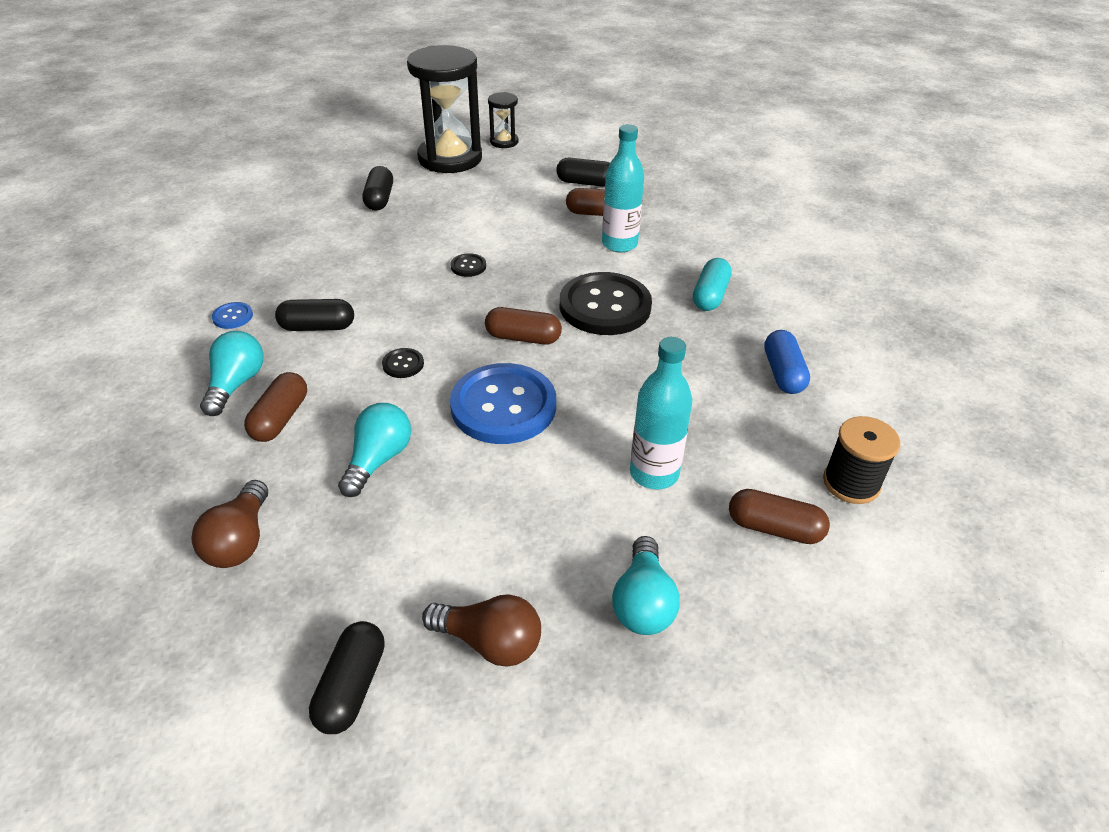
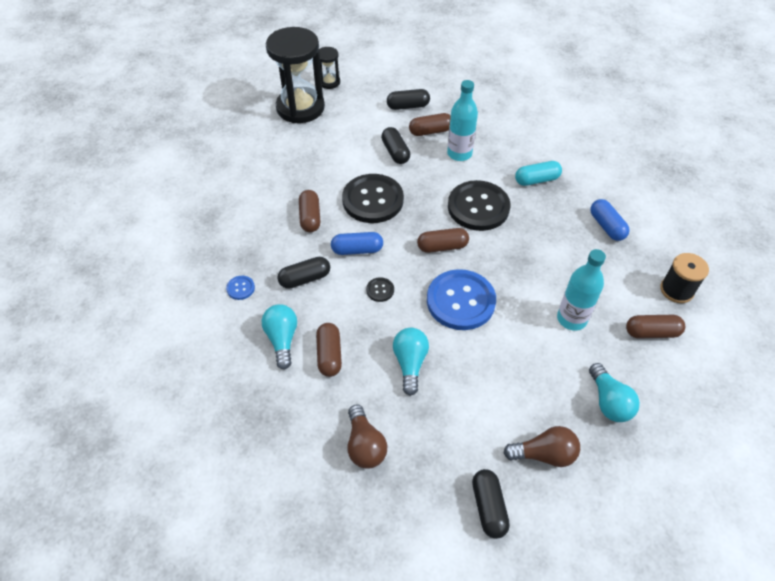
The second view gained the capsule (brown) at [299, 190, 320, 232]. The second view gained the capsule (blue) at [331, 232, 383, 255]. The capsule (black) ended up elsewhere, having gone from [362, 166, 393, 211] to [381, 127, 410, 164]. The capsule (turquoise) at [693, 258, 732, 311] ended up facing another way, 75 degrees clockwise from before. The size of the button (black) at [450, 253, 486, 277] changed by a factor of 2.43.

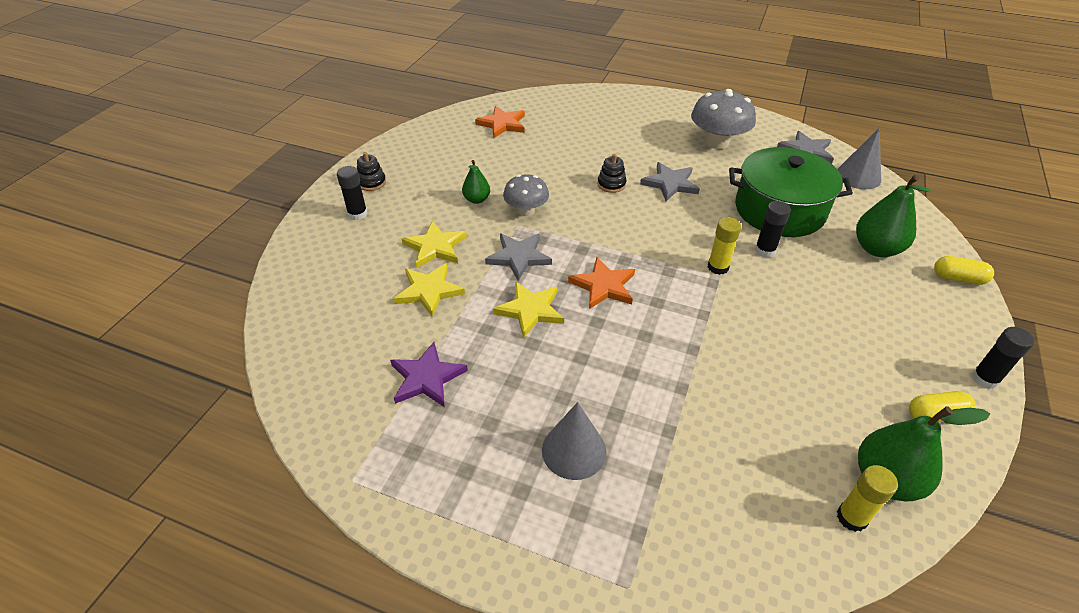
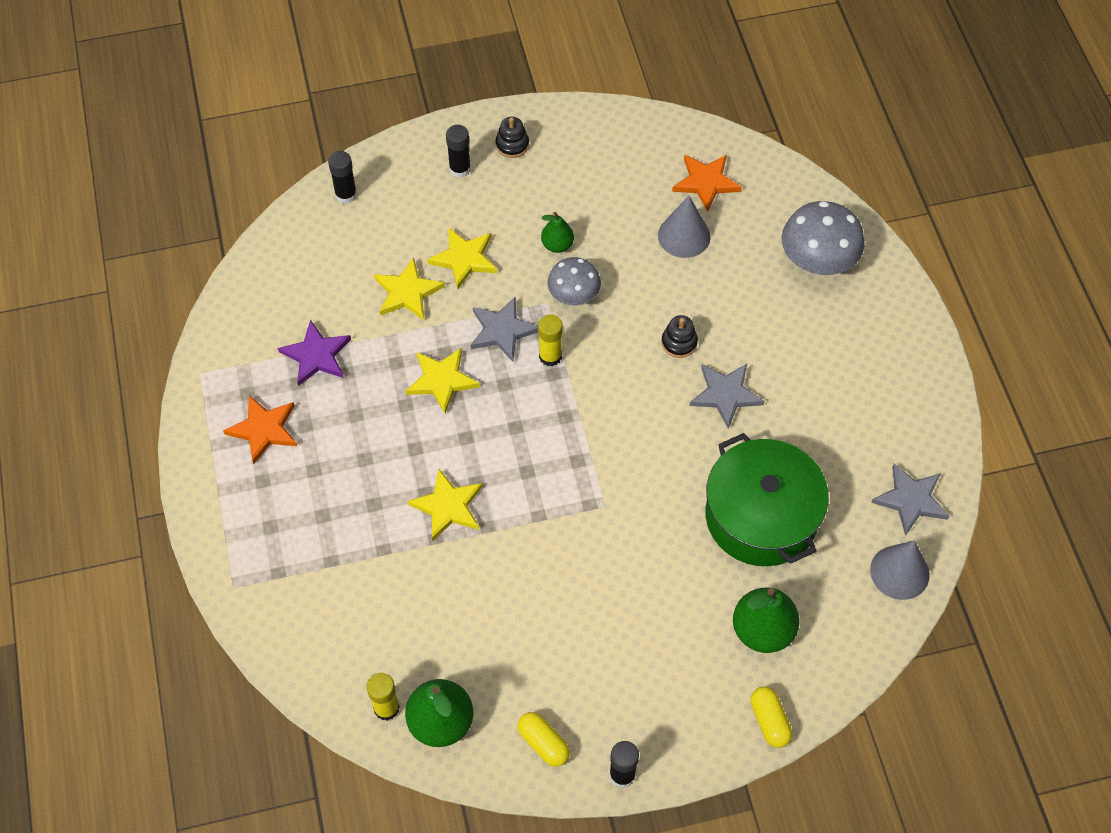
The second view gained the star (yellow) at [407, 468, 483, 541]. The cone (grey) ended up elsewhere, having gone from [542, 402, 607, 480] to [658, 196, 711, 258]. The star (orange) ended up elsewhere, having gone from [568, 257, 635, 309] to [223, 395, 297, 464]. The mushroom (grey) ended up elsewhere, having gone from [691, 89, 756, 149] to [782, 201, 865, 275]. The glue stick (yellow) ended up elsewhere, having gone from [708, 217, 741, 275] to [538, 314, 563, 366]. The glue stick (black) ended up elsewhere, having gone from [755, 201, 791, 257] to [328, 151, 357, 204].

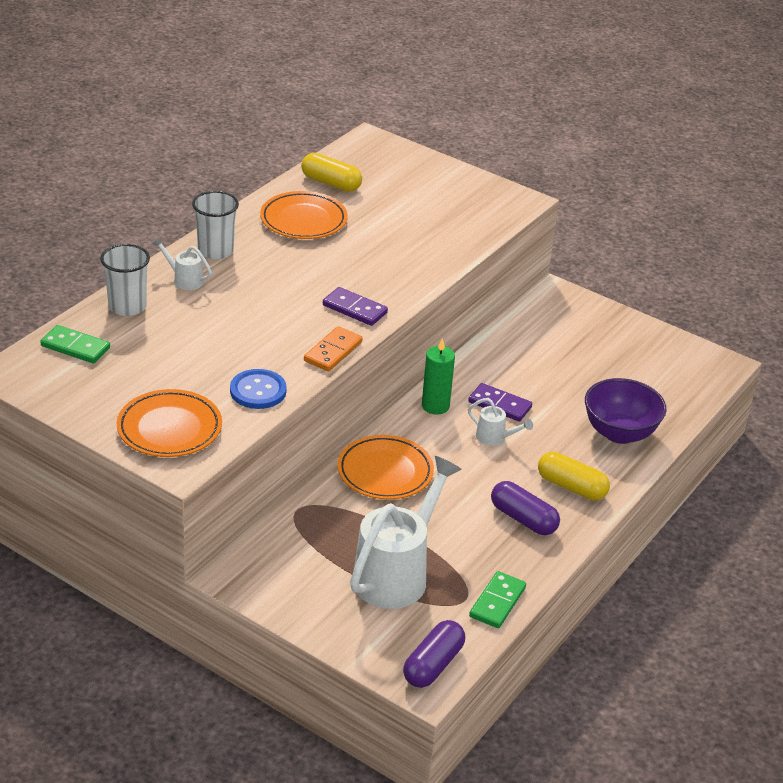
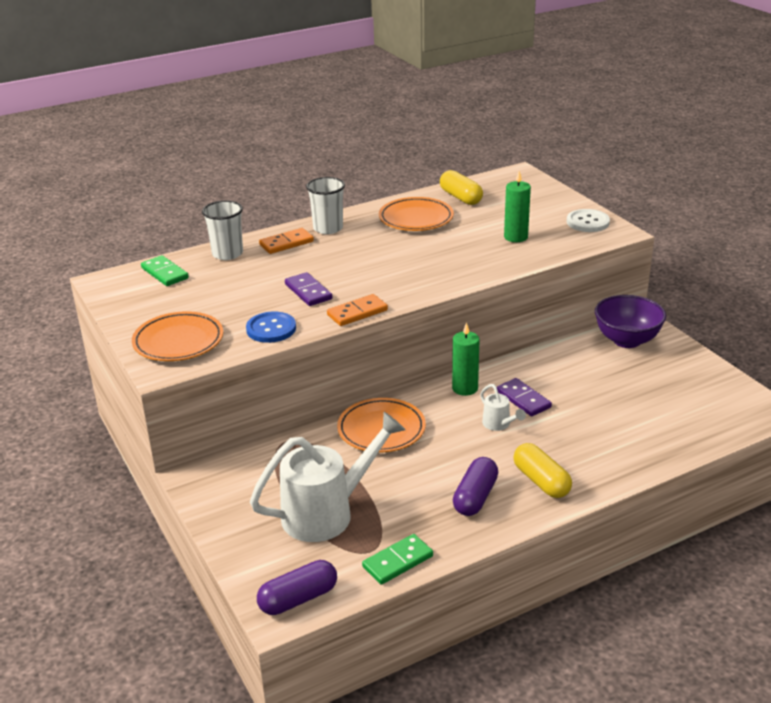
The second view gained the candle (green) at [504, 171, 531, 242]. The second view gained the button (white) at [567, 209, 610, 232]. The domino (purple) ended up elsewhere, having gone from [323, 287, 388, 326] to [285, 272, 332, 306]. The bowl (purple) ended up elsewhere, having gone from [585, 378, 666, 444] to [595, 295, 666, 348]. Where the watering can (white) stood at [152, 237, 212, 290], the domino (orange) came to stand at [259, 228, 314, 254]. The capsule (purple) at [491, 481, 560, 535] ended up facing another way, 45 degrees clockwise from before.

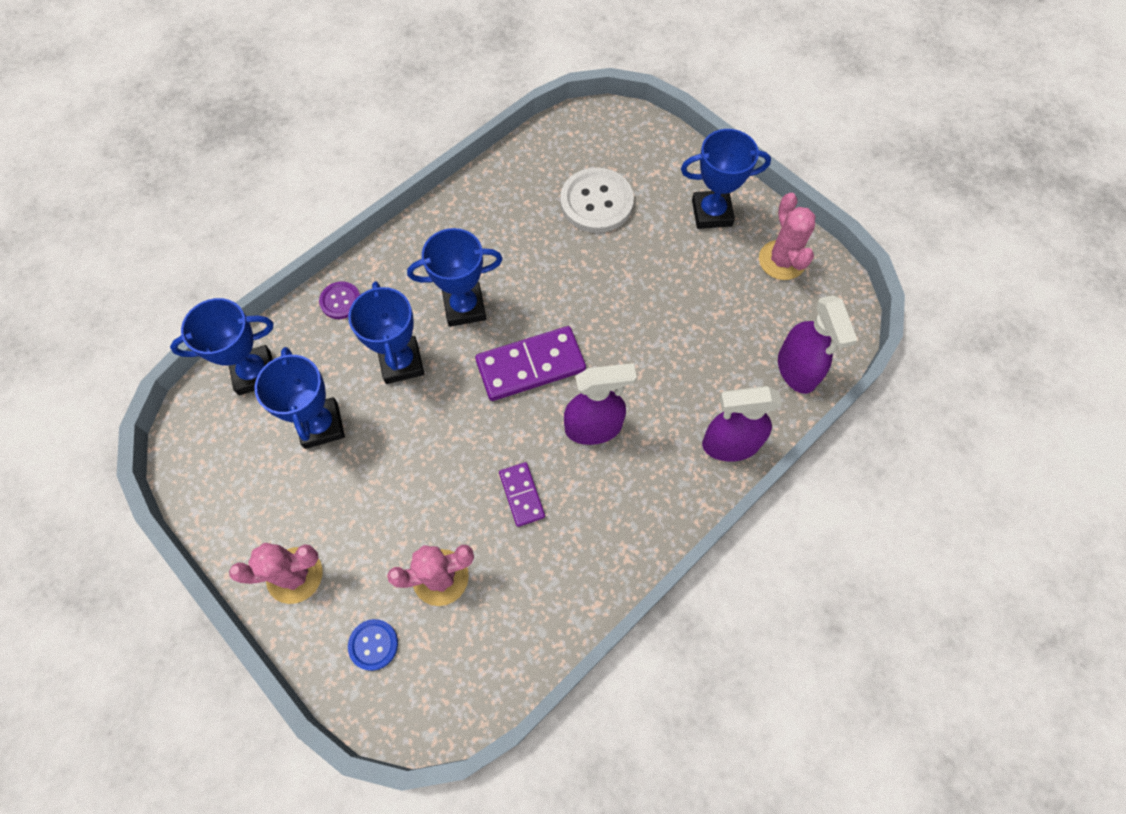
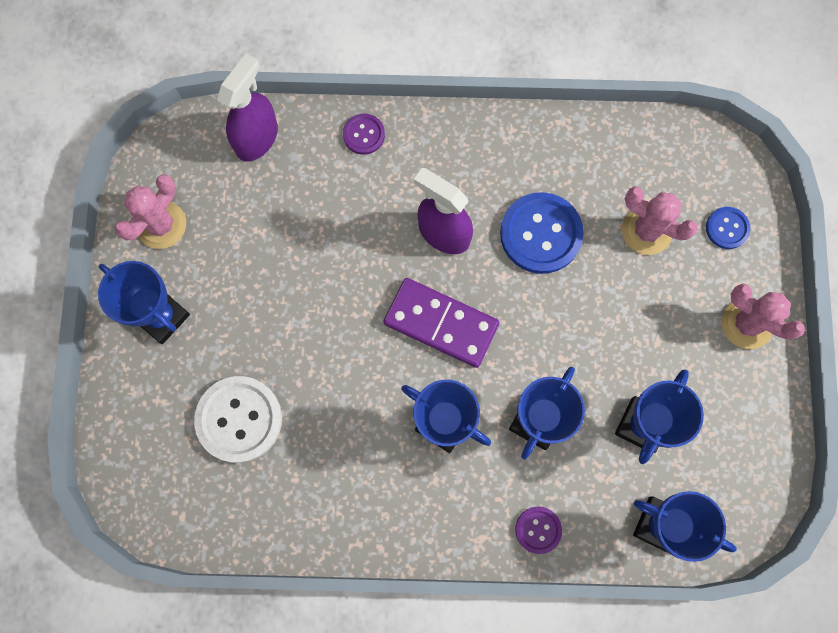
Where the domino (purple) stood at [499, 462, 545, 527], the button (blue) came to stand at [500, 192, 584, 274]. Where the spray bottle (purple) stood at [702, 386, 782, 462], the button (purple) came to stand at [343, 114, 385, 155].

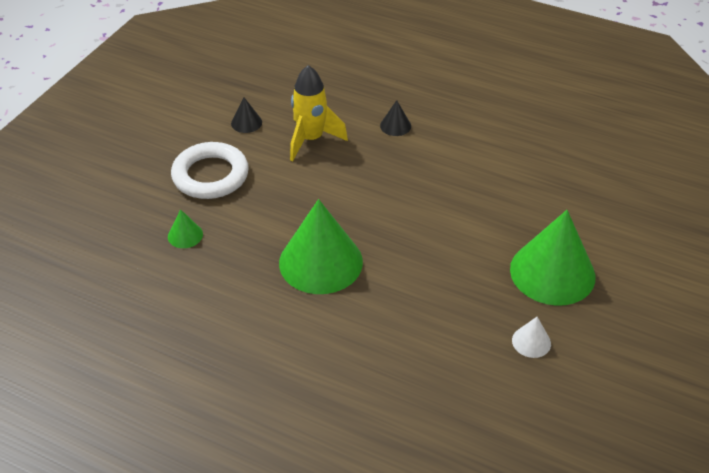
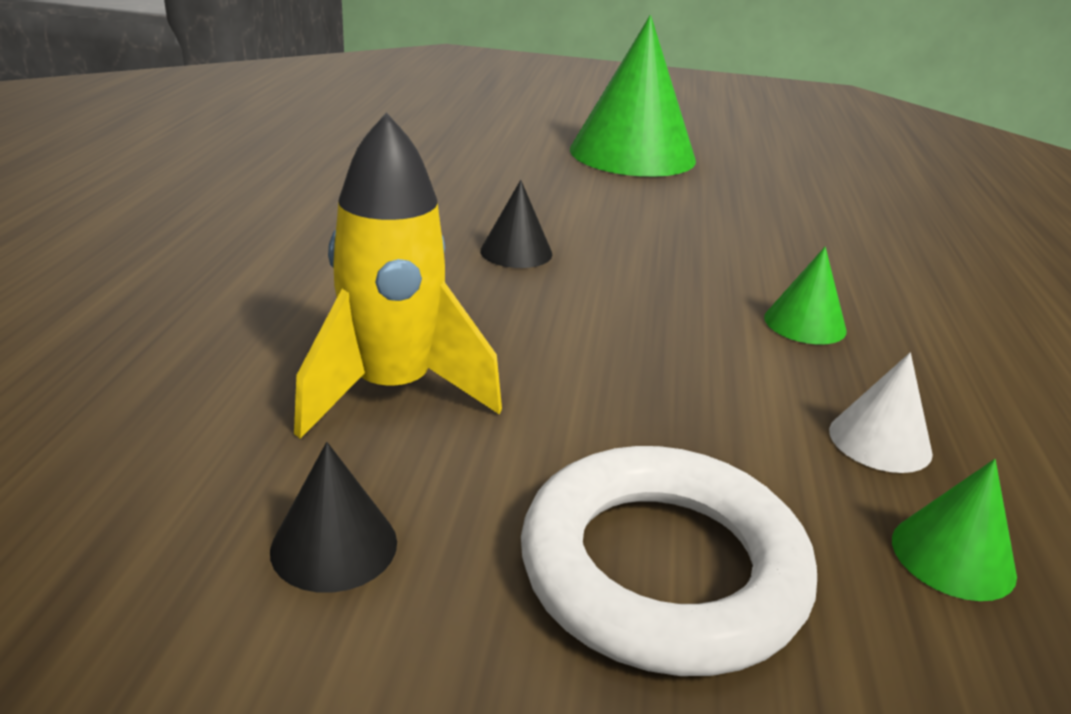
The cone (black) ended up elsewhere, having gone from [380, 100, 411, 136] to [480, 180, 552, 268]. The cone (white) ended up elsewhere, having gone from [512, 317, 551, 358] to [829, 353, 933, 473]. The size of the cone (green) at [279, 199, 363, 294] changed by a factor of 0.43.

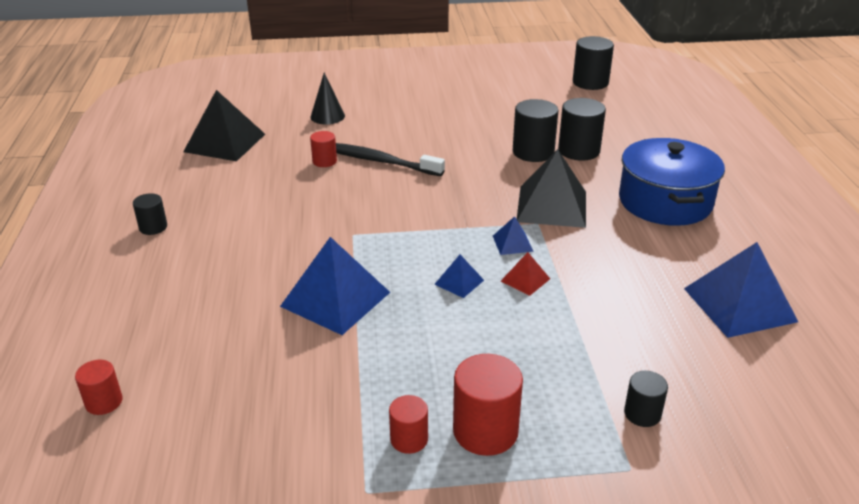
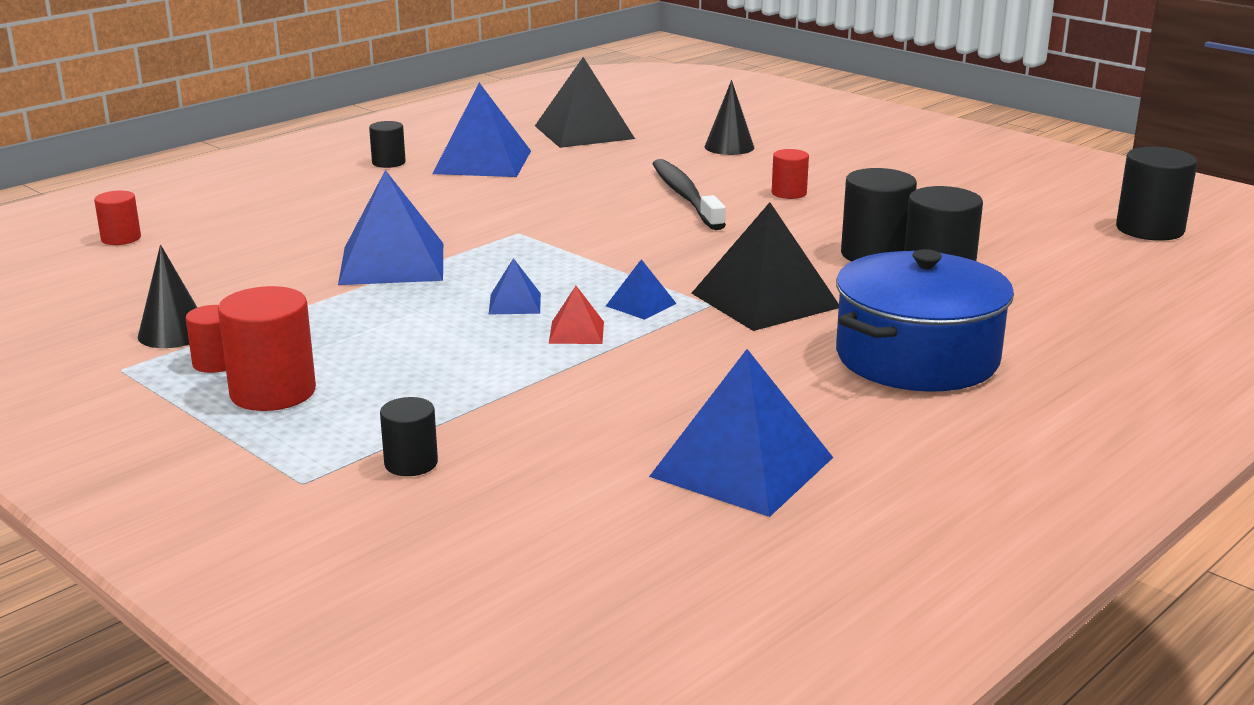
The second view gained the cone (black) at [138, 245, 198, 348]. The second view gained the pyramid (blue) at [432, 83, 531, 177]. The cylinder (red) ended up elsewhere, having gone from [310, 131, 337, 167] to [772, 149, 809, 199].

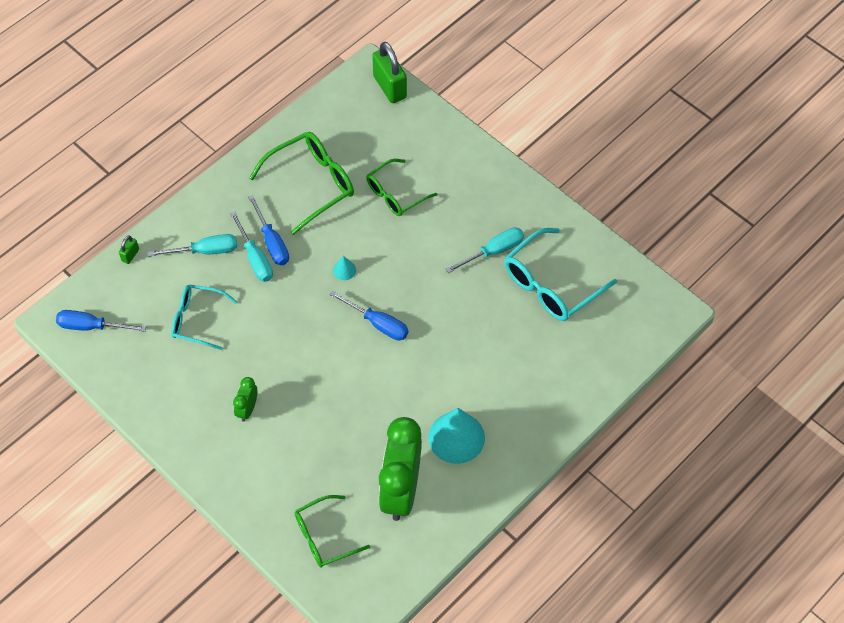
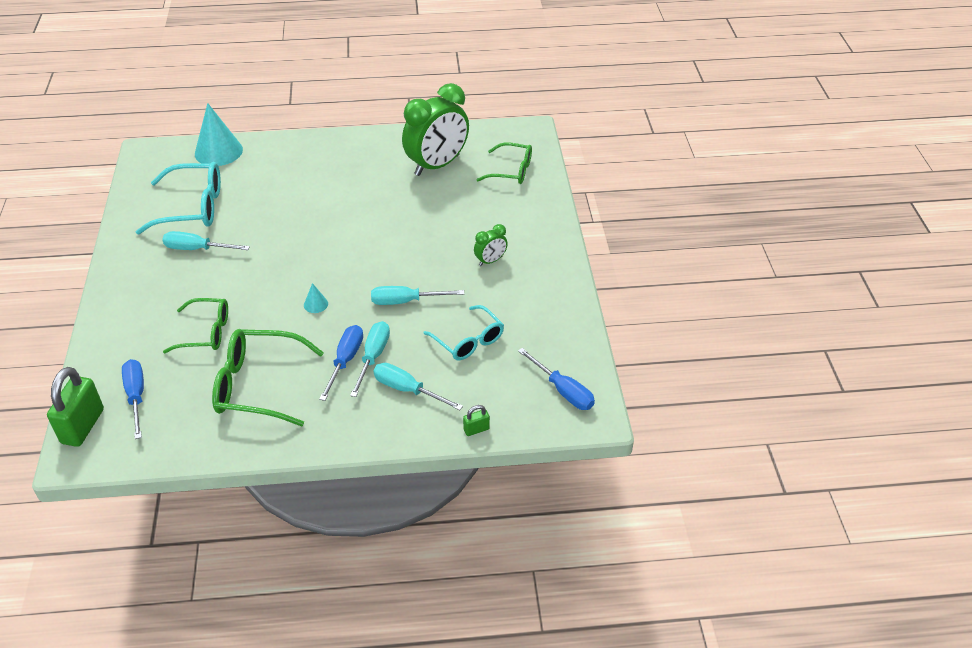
The second view gained the screwdriver (turquoise) at [371, 286, 464, 305]. The screwdriver (blue) ended up elsewhere, having gone from [329, 291, 408, 340] to [122, 359, 144, 439]. The cone (turquoise) ended up elsewhere, having gone from [428, 408, 485, 464] to [195, 103, 243, 166].

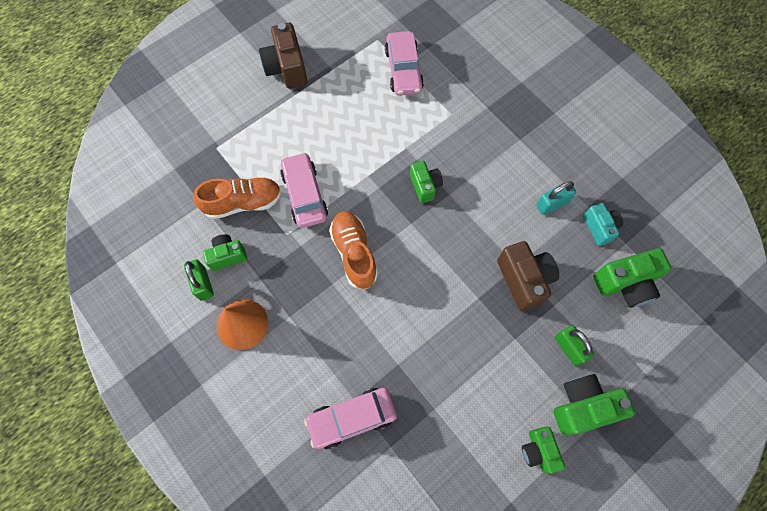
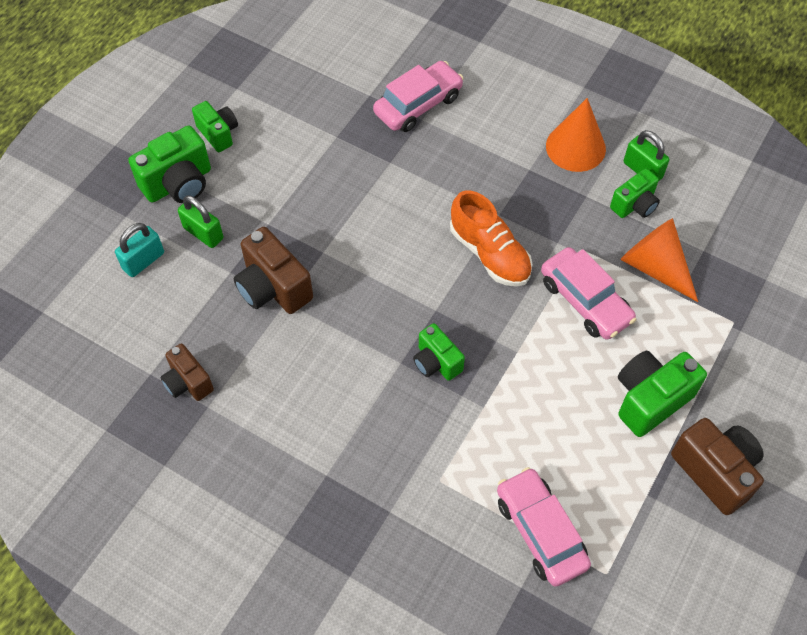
The padlock (turquoise) ended up elsewhere, having gone from [536, 181, 576, 215] to [115, 223, 164, 277]. The camera (green) ended up elsewhere, having gone from [594, 248, 671, 308] to [618, 351, 707, 437]. Where the shoe (orange) stood at [193, 177, 282, 219], the cone (orange) came to stand at [621, 218, 698, 302]. What was the camera (turquoise) at [583, 203, 623, 246] turned into the camera (brown) at [160, 343, 214, 401].

